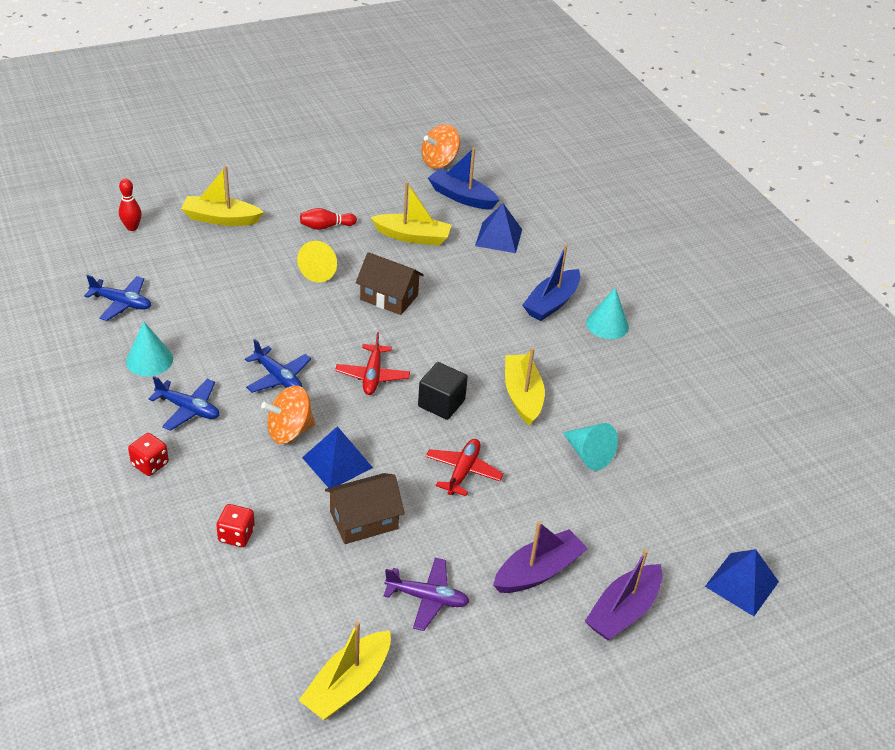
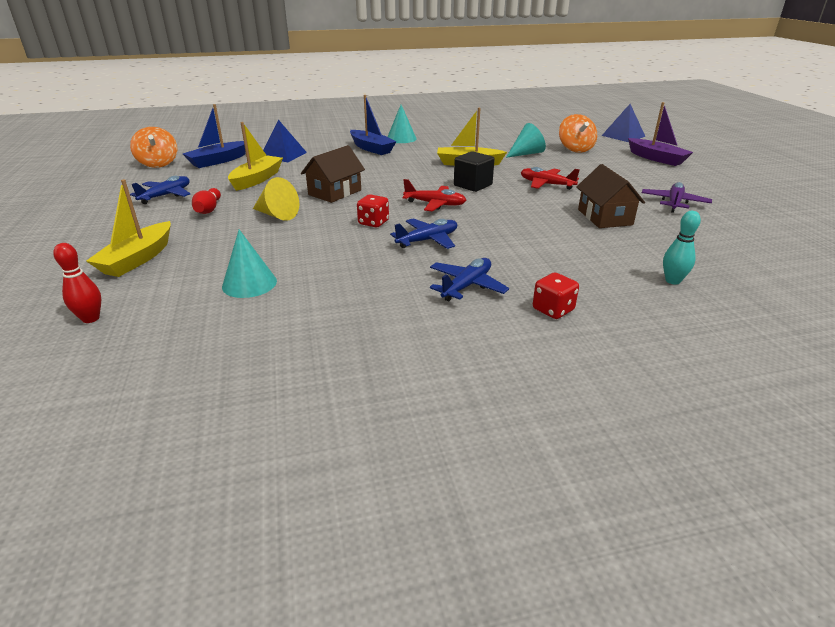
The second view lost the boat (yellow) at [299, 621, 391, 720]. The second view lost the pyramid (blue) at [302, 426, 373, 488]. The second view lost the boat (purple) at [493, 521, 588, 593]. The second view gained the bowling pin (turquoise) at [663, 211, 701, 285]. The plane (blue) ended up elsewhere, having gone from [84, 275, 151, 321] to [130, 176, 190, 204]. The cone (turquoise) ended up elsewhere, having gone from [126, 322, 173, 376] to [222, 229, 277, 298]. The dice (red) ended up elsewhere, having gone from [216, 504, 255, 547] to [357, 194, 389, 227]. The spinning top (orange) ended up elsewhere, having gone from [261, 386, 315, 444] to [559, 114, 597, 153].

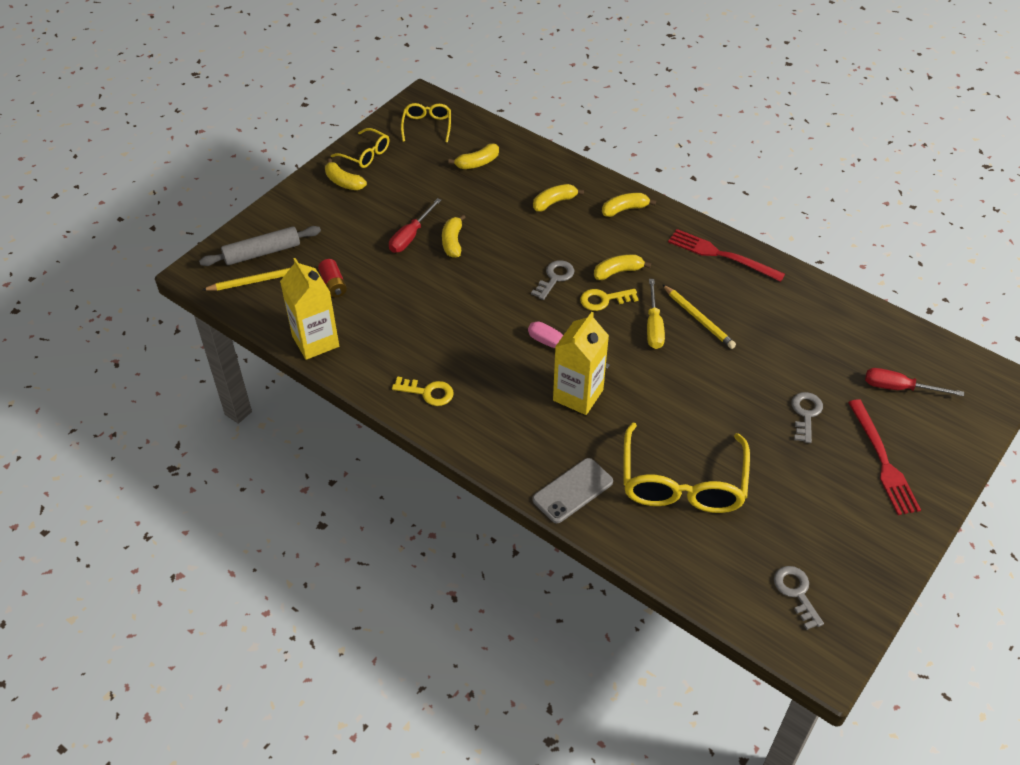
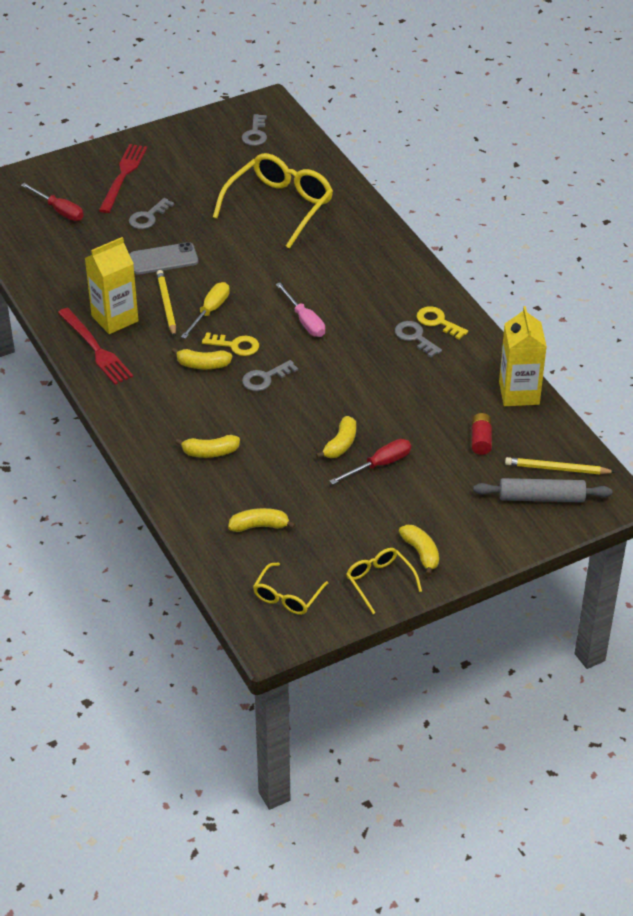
The second view lost the banana (yellow) at [602, 193, 656, 217]. The second view gained the key (grey) at [395, 321, 442, 358]. The phone (grey) ended up elsewhere, having gone from [532, 458, 613, 523] to [129, 242, 198, 274]. The carton (yellow) ended up elsewhere, having gone from [553, 312, 609, 415] to [85, 237, 139, 334].

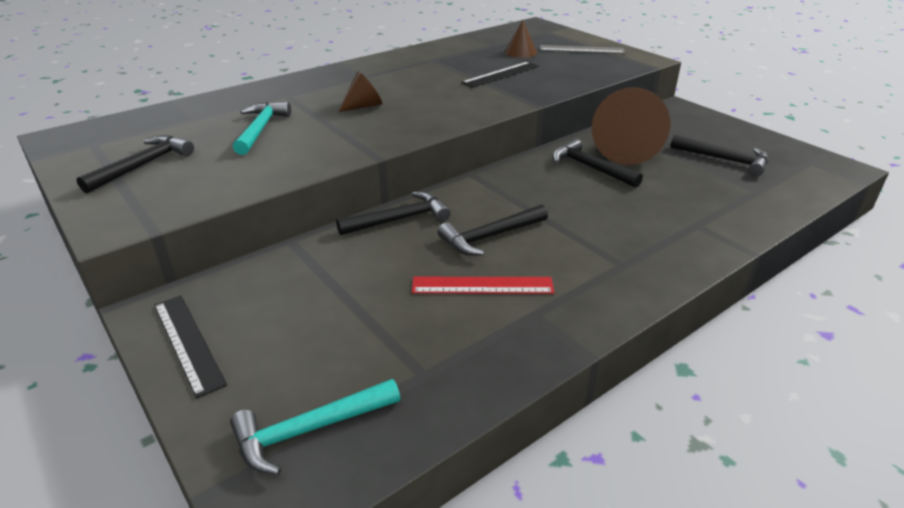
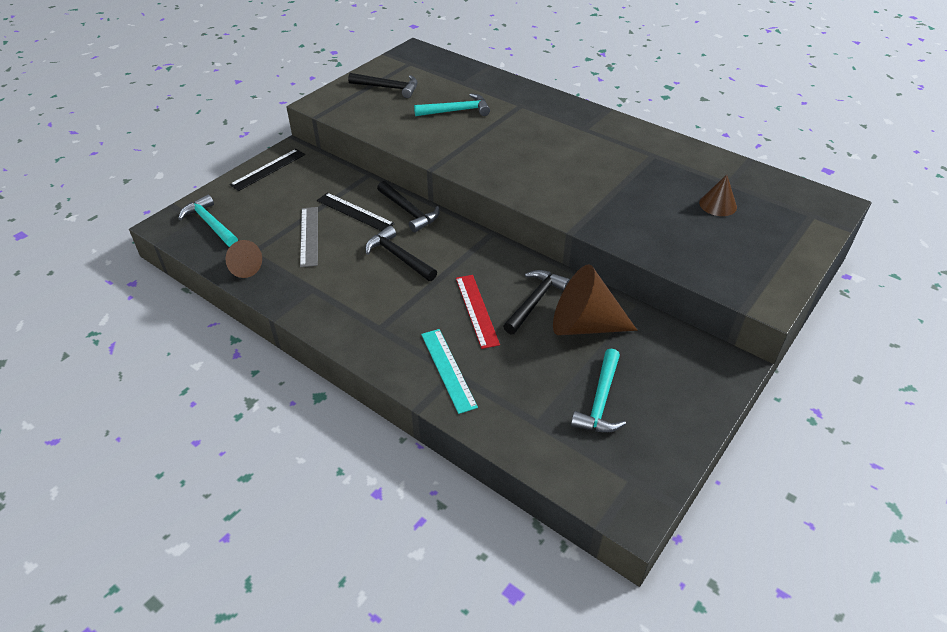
The second view gained the ruler (turquoise) at [421, 329, 478, 414]. The cone (brown) ended up elsewhere, having gone from [339, 71, 383, 112] to [226, 240, 262, 278]. The ruler (red) ended up elsewhere, having gone from [412, 277, 554, 294] to [456, 275, 500, 349]. The ruler (black) ended up elsewhere, having gone from [461, 62, 539, 88] to [317, 193, 395, 231]. The ruler (grey) ended up elsewhere, having gone from [540, 45, 625, 54] to [300, 207, 318, 267]. What was the hammer (black) at [670, 135, 768, 176] turned into the hammer (turquoise) at [571, 349, 626, 433].

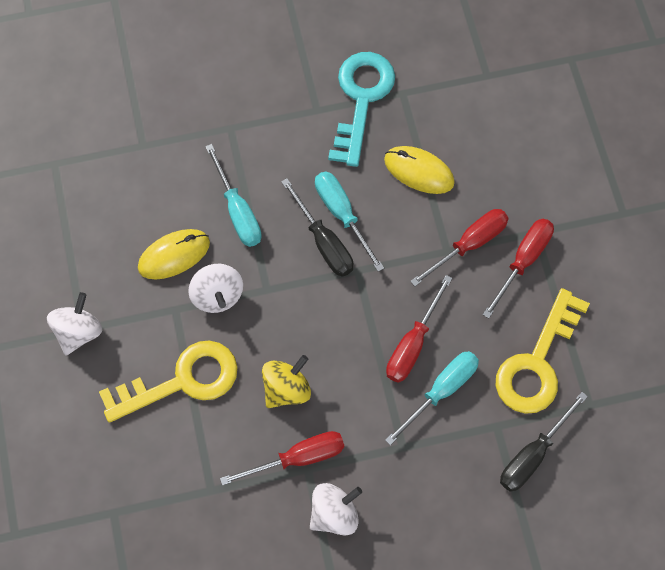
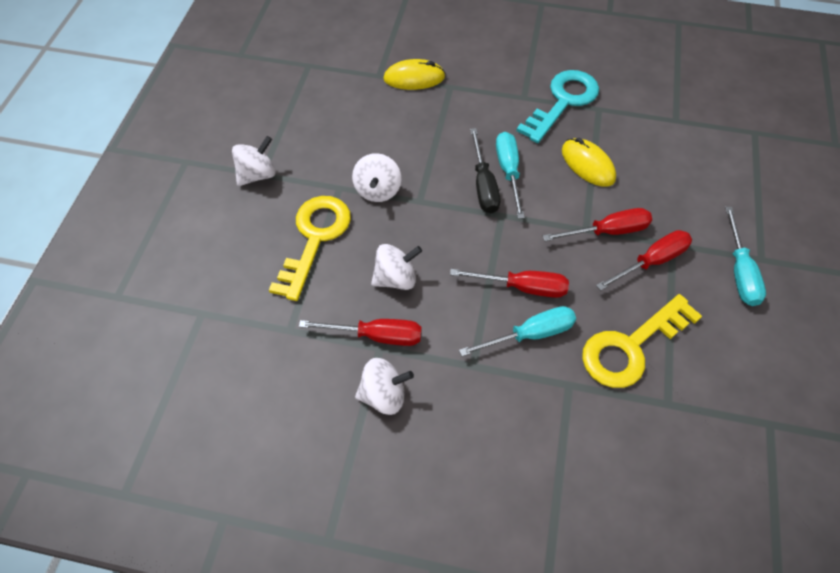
The second view lost the screwdriver (black) at [500, 392, 588, 492]. The mouse (yellow) ended up elsewhere, having gone from [138, 229, 210, 279] to [383, 59, 446, 90]. The screwdriver (turquoise) ended up elsewhere, having gone from [205, 144, 262, 247] to [725, 207, 766, 306]. What was the spinning top (yellow) at [262, 355, 311, 408] turned into the spinning top (white) at [371, 244, 422, 290]. The key (yellow) at [99, 340, 237, 423] ended up facing another way, 75 degrees counterclockwise from before. The screwdriver (red) at [386, 275, 452, 383] ended up facing another way, 135 degrees counterclockwise from before.

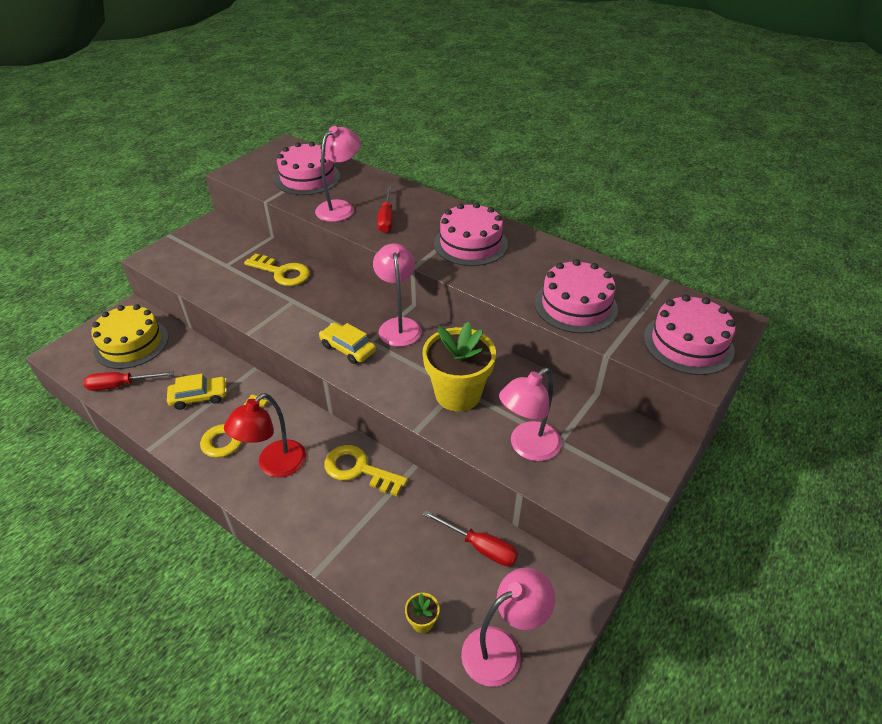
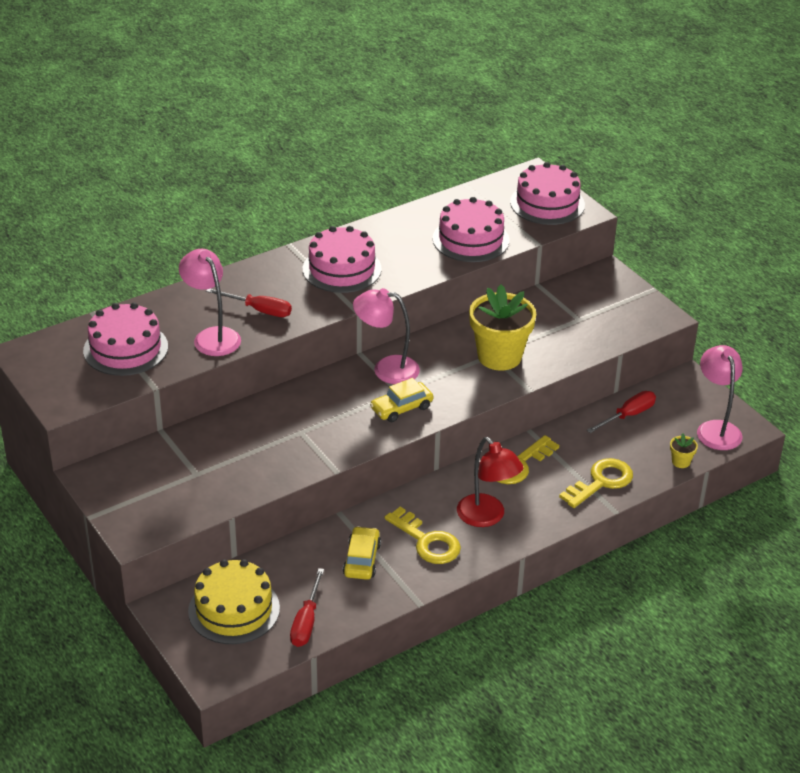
The second view lost the lamp (pink) at [499, 368, 562, 461]. The key (yellow) ended up elsewhere, having gone from [244, 253, 310, 286] to [559, 458, 633, 508].

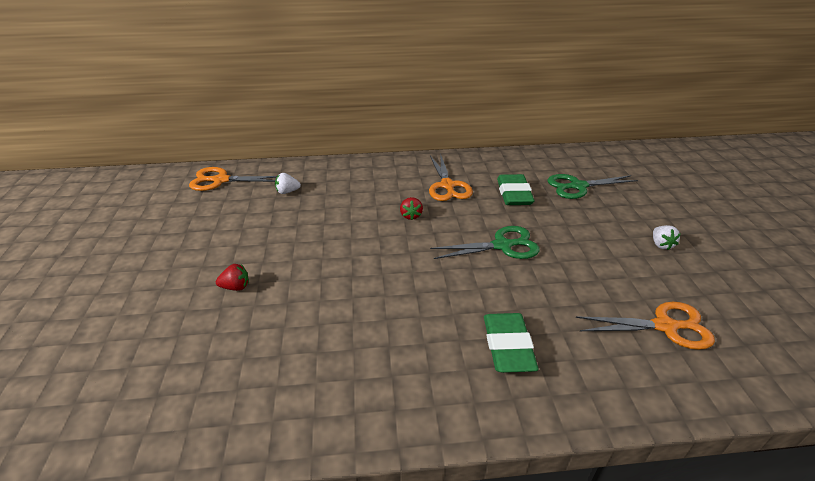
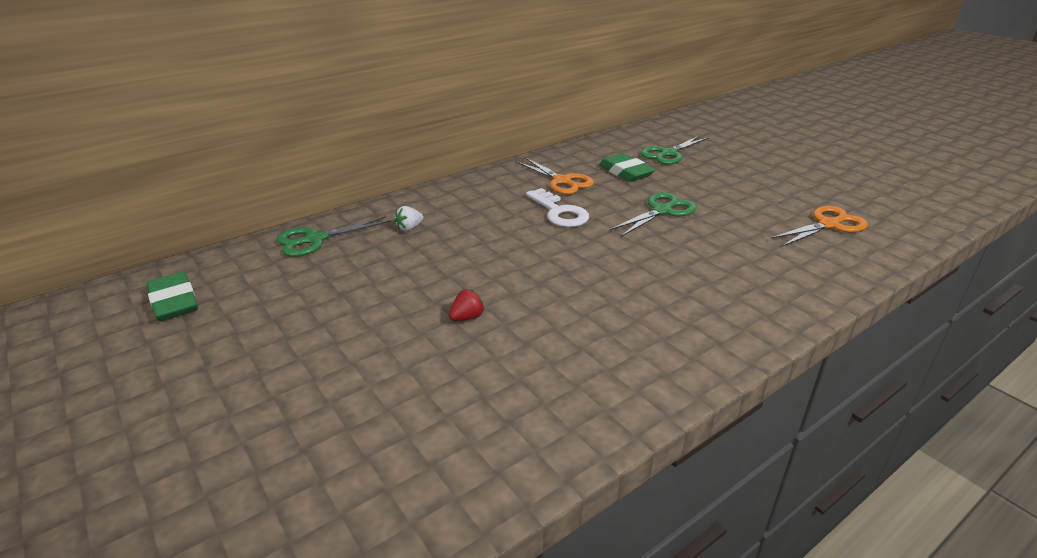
The second view lost the strawberry (white) at [653, 225, 681, 250]. The eraser (green) ended up elsewhere, having gone from [484, 313, 539, 373] to [146, 272, 198, 321]. Where the strawberry (red) stood at [400, 197, 423, 220], the key (white) came to stand at [526, 188, 589, 227]. What was the scissors (orange) at [189, 167, 277, 191] turned into the scissors (green) at [276, 216, 391, 257].

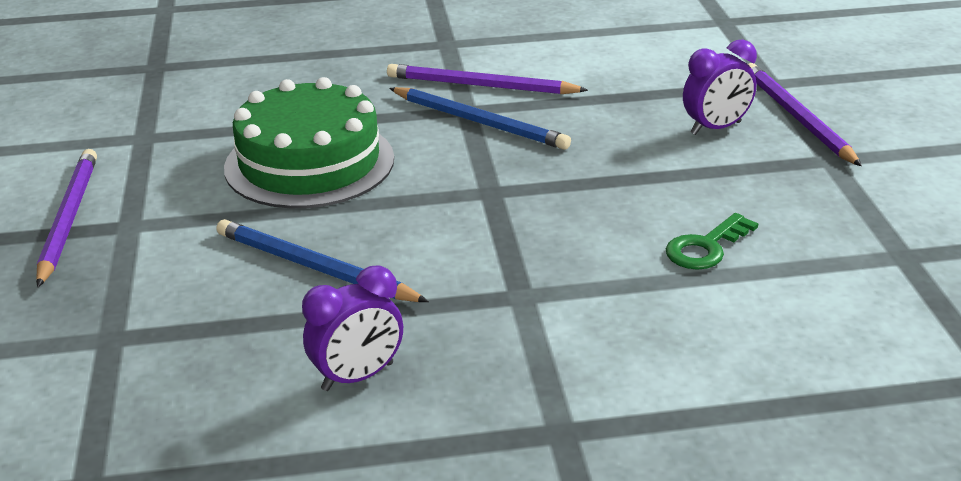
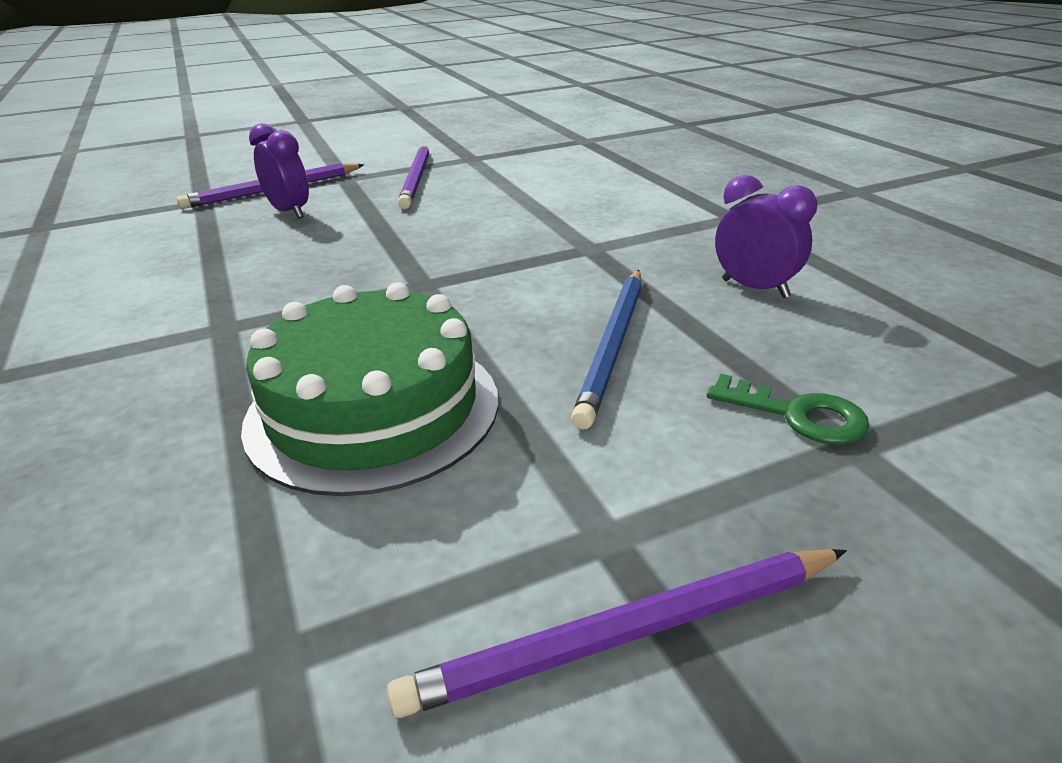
The second view lost the pencil (blue) at [389, 87, 571, 150]. The pencil (purple) ended up elsewhere, having gone from [387, 64, 588, 94] to [398, 145, 429, 209]. The key (green) ended up elsewhere, having gone from [666, 213, 758, 270] to [707, 374, 870, 445].

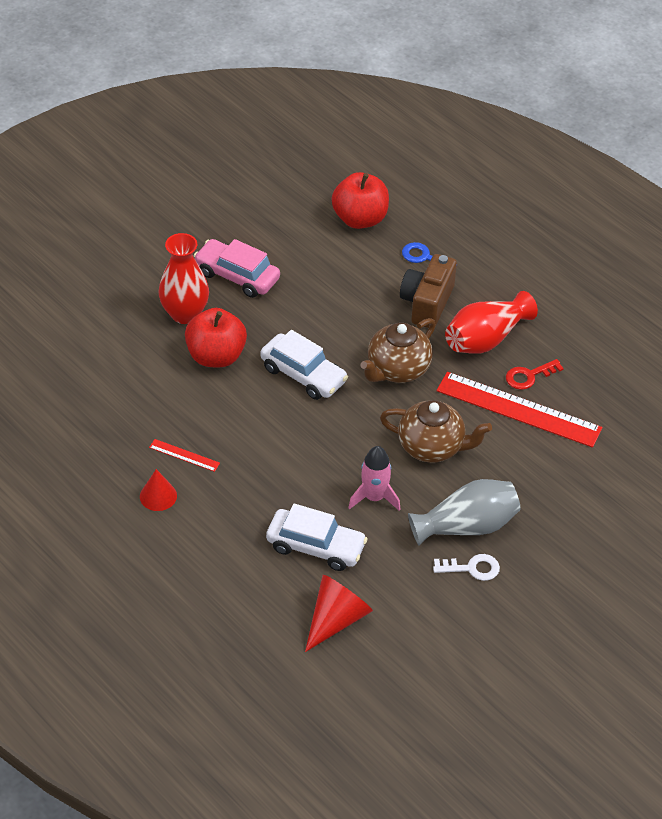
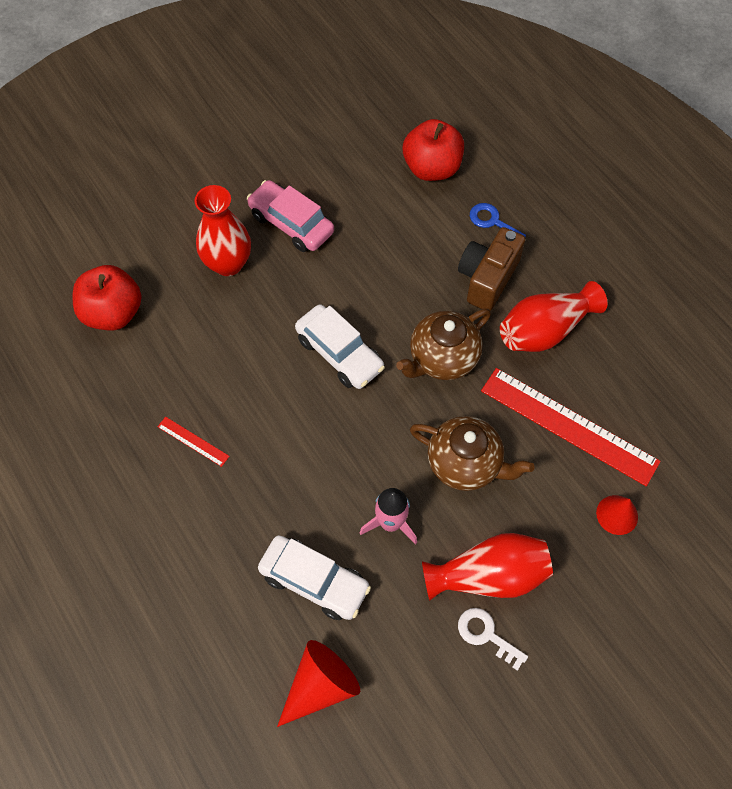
The second view lost the key (red) at [506, 359, 564, 390]. The cone (red) ended up elsewhere, having gone from [140, 469, 177, 511] to [596, 495, 638, 535]. The apple (red) ended up elsewhere, having gone from [185, 308, 247, 367] to [73, 265, 142, 330]. What was the vase (grey) at [408, 479, 521, 546] turned into the vase (red) at [422, 533, 553, 600]. The key (white) at [433, 554, 500, 581] ended up facing another way, 150 degrees counterclockwise from before.

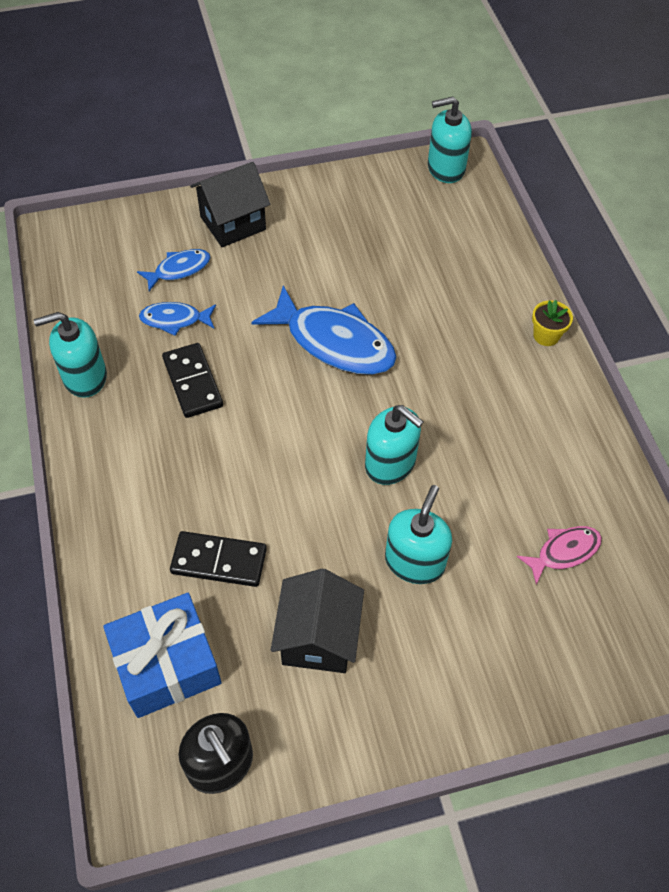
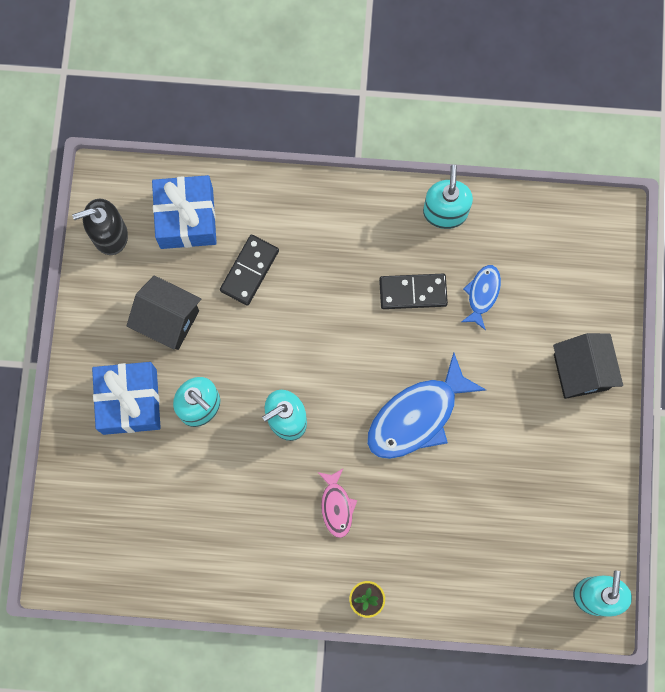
The second view lost the fish (blue) at [137, 249, 211, 291]. The second view gained the gift (blue) at [92, 362, 161, 435]. The fish (pink) ended up elsewhere, having gone from [517, 526, 602, 585] to [318, 468, 357, 538].

